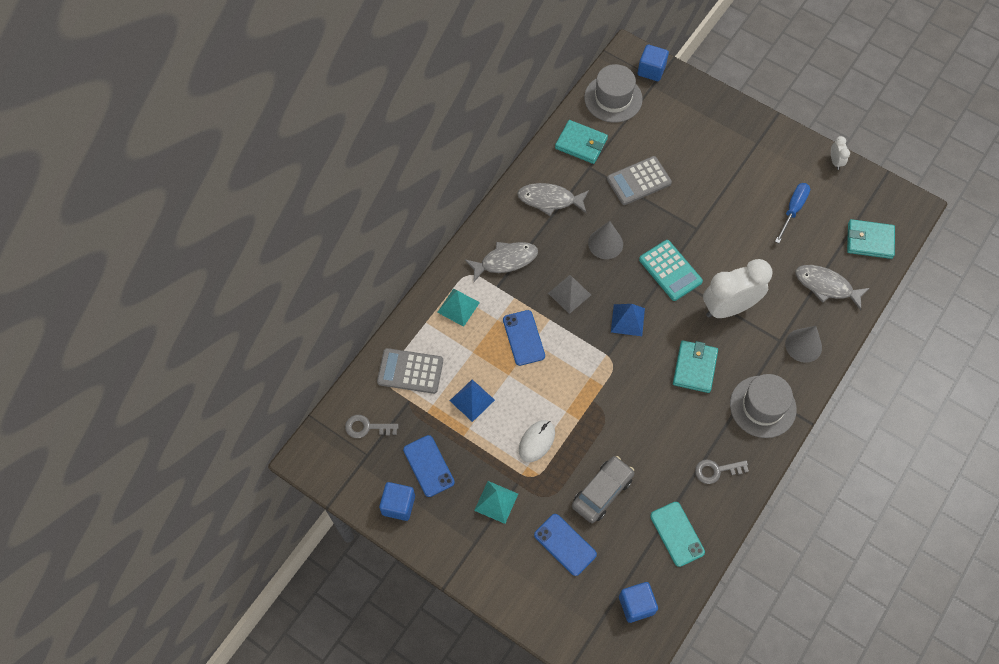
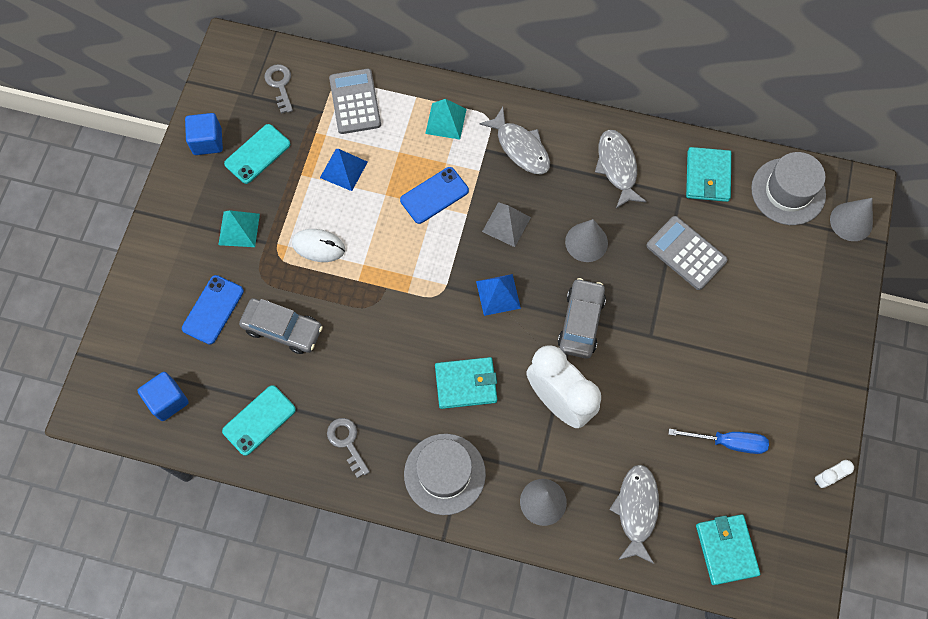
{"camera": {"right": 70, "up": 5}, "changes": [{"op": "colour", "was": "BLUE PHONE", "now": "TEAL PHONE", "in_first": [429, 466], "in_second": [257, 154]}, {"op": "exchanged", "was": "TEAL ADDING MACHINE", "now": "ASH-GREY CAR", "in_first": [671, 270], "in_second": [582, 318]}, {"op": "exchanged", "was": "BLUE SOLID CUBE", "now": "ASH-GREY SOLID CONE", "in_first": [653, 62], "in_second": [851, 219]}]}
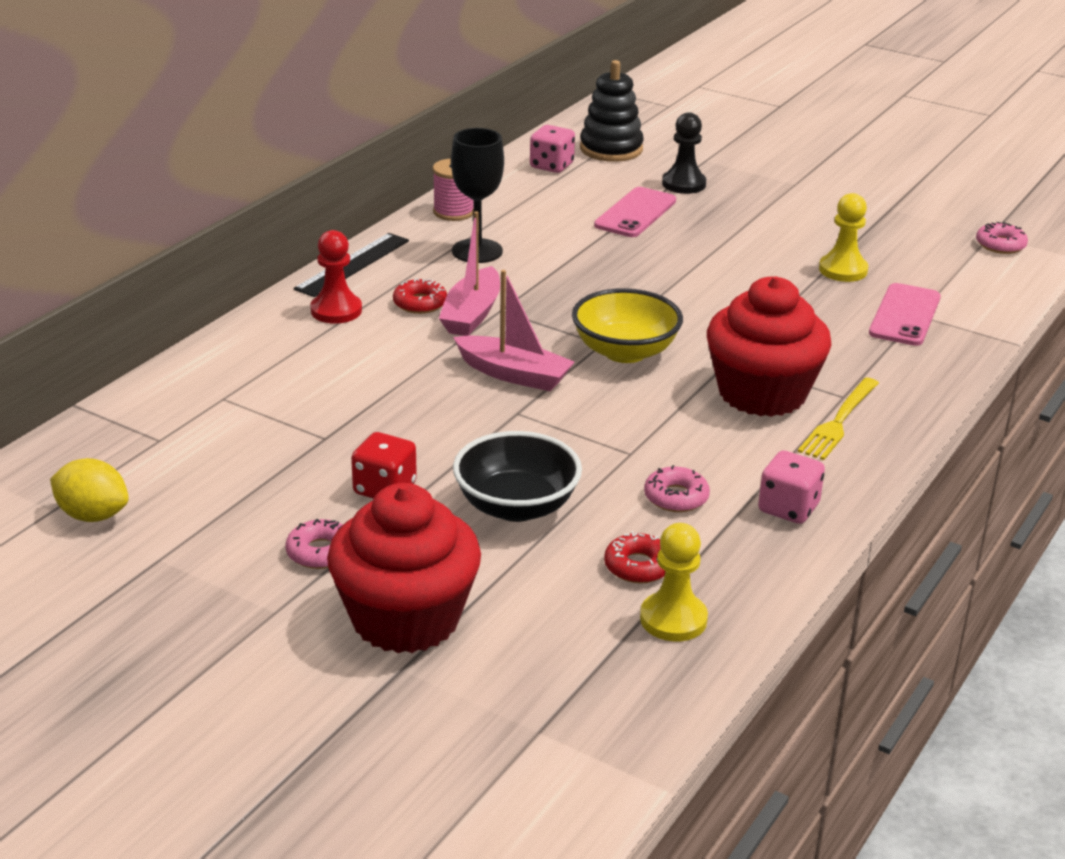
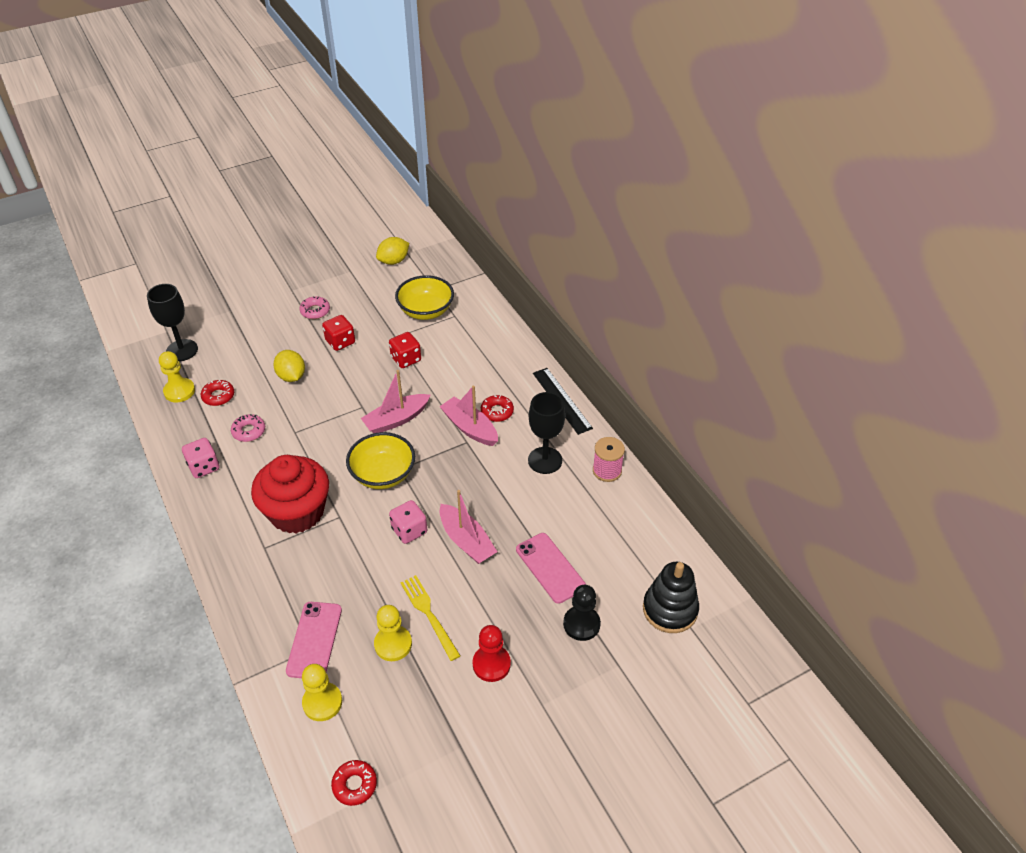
{"camera": {"right": 120, "up": 15}, "changes": [{"op": "appeared", "now": "BLACK GOBLET", "in_second": [172, 322]}, {"op": "exchanged", "was": "BLACK DEEP DISH", "now": "BRIGHT YELLOW CITRUS FRUIT", "in_first": [517, 476], "in_second": [289, 366]}, {"op": "spun", "was": "PINK PHONE", "in_first": [905, 314], "in_second": [314, 640], "clockwise": 45}, {"op": "appeared", "now": "BRIGHT YELLOW PAWN", "in_second": [322, 692]}, {"op": "colour", "was": "PINK DONUT", "now": "RED DONUT", "in_first": [1002, 238], "in_second": [354, 783]}, {"op": "appeared", "now": "RED GAME DIE", "in_second": [405, 350]}, {"op": "relocated", "was": "PINK GAME DIE", "in_first": [552, 149], "in_second": [408, 522]}, {"op": "appeared", "now": "BRIGHT YELLOW DEEP DISH", "in_second": [424, 297]}, {"op": "relocated", "was": "BRIGHT YELLOW FORK", "in_first": [838, 418], "in_second": [430, 618]}, {"op": "appeared", "now": "PINK TOY BOAT", "in_second": [468, 527]}, {"op": "relocated", "was": "RED PAWN", "in_first": [336, 277], "in_second": [491, 653]}, {"op": "missing", "was": "RED FAIRY CAKE", "in_first": [404, 568]}]}
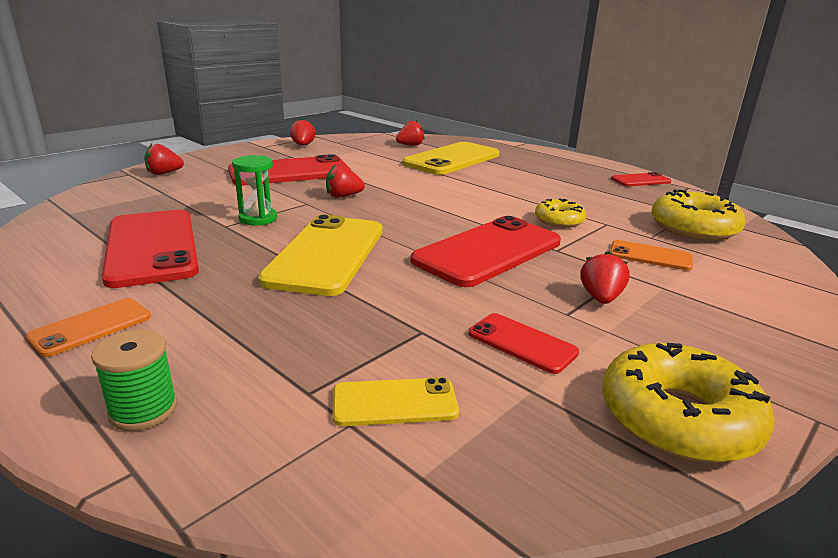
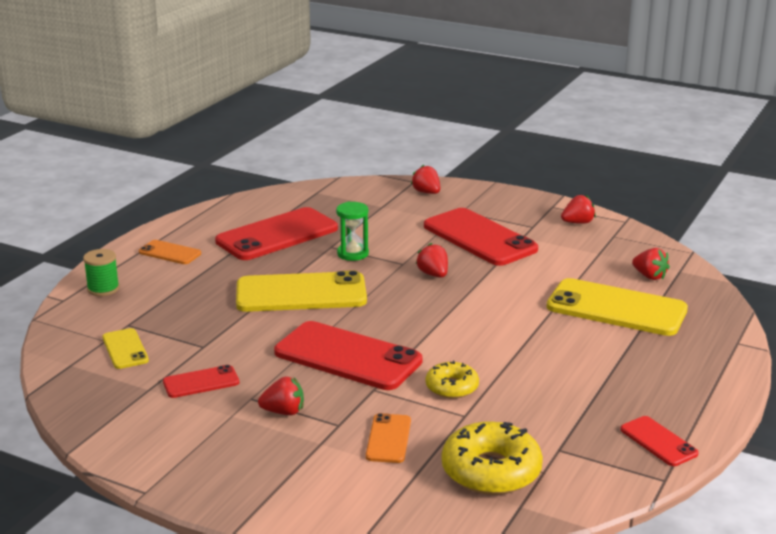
{"camera": {"right": 75, "up": 0}, "changes": [{"op": "spun", "was": "RED PHONE", "in_first": [524, 343], "in_second": [201, 381], "clockwise": 45}, {"op": "missing", "was": "BRIGHT YELLOW DONUT", "in_first": [688, 403]}]}
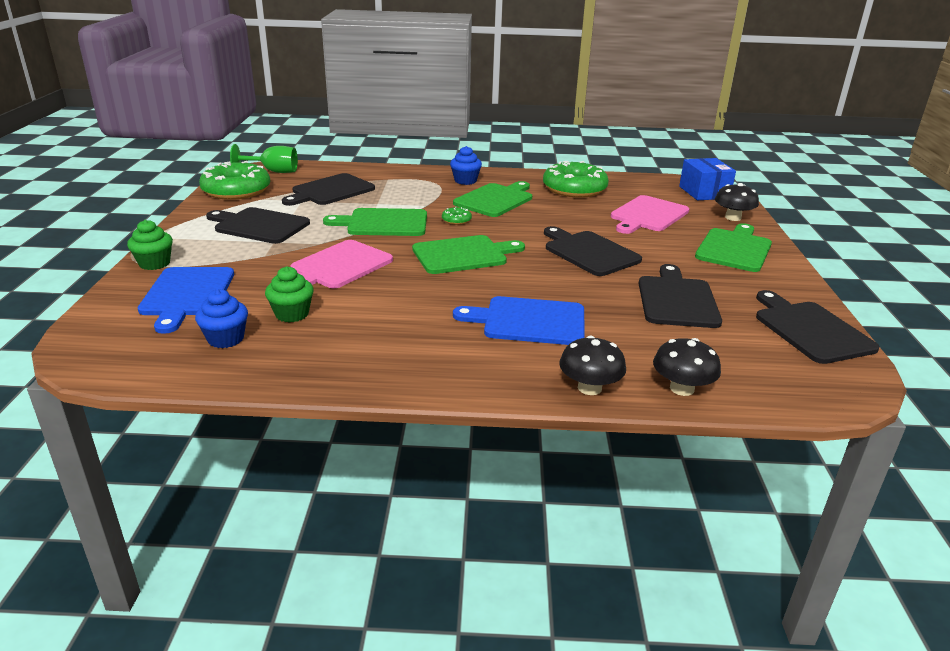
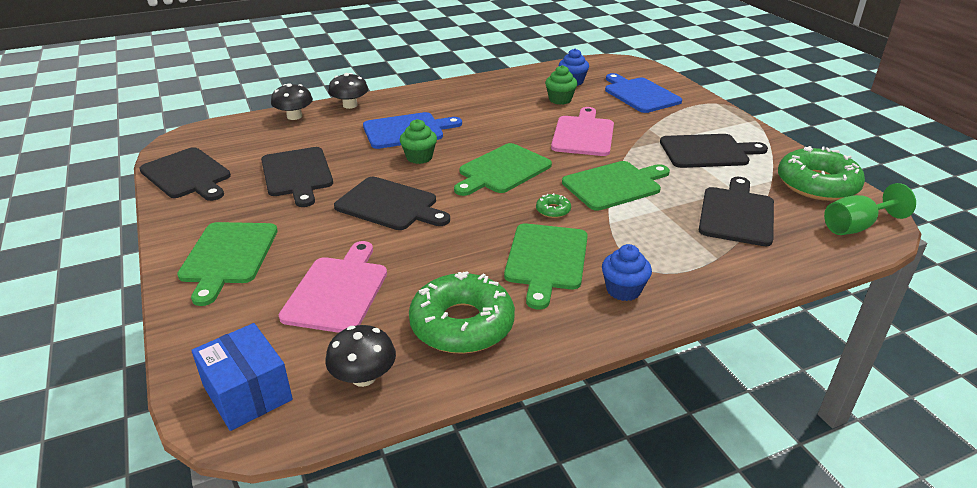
{"camera": {"right": 155, "up": 5}, "changes": [{"op": "relocated", "was": "BLACK TOADSTOOL", "in_first": [737, 202], "in_second": [360, 356]}, {"op": "relocated", "was": "EMERALD FAIRY CAKE", "in_first": [150, 245], "in_second": [418, 141]}]}
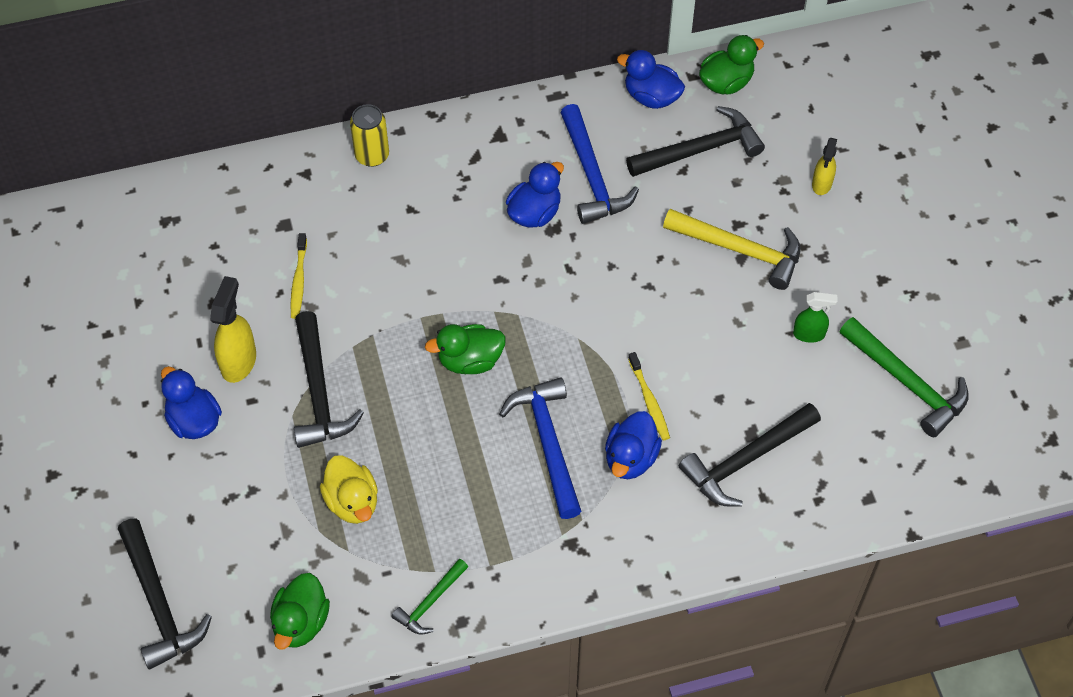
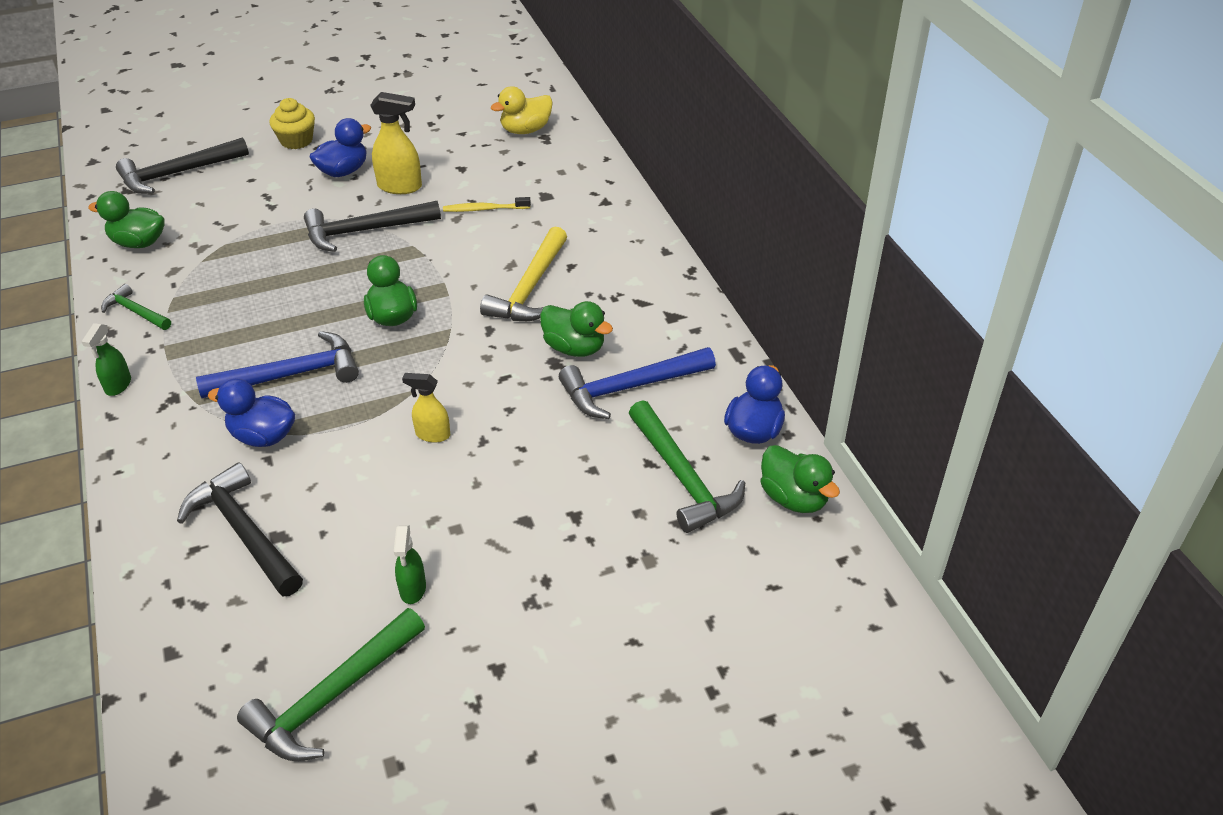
{"camera": {"right": 85, "up": -15}, "changes": [{"op": "appeared", "now": "EMERALD SPRAY BOTTLE", "in_second": [106, 359]}, {"op": "appeared", "now": "BRIGHT YELLOW FAIRY CAKE", "in_second": [292, 123]}, {"op": "relocated", "was": "BRIGHT YELLOW SPRAY BOTTLE", "in_first": [824, 166], "in_second": [426, 408]}, {"op": "relocated", "was": "BRIGHT YELLOW CLAW HAMMER", "in_first": [732, 249], "in_second": [523, 274]}, {"op": "relocated", "was": "BRIGHT YELLOW DUCK", "in_first": [349, 489], "in_second": [522, 110]}, {"op": "colour", "was": "BLUE DUCK", "now": "EMERALD DUCK", "in_first": [535, 195], "in_second": [576, 329]}, {"op": "colour", "was": "BLACK CLAW HAMMER", "now": "EMERALD CLAW HAMMER", "in_first": [695, 141], "in_second": [687, 466]}, {"op": "missing", "was": "BRIGHT YELLOW SODA CAN", "in_first": [369, 135]}, {"op": "missing", "was": "BRIGHT YELLOW TOOTH BRUSH", "in_first": [649, 396]}]}
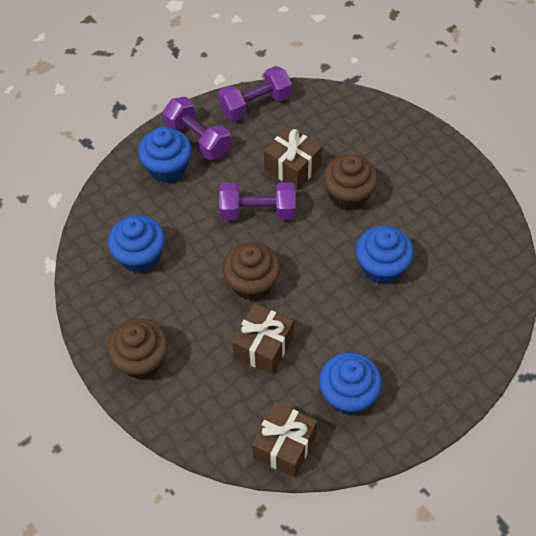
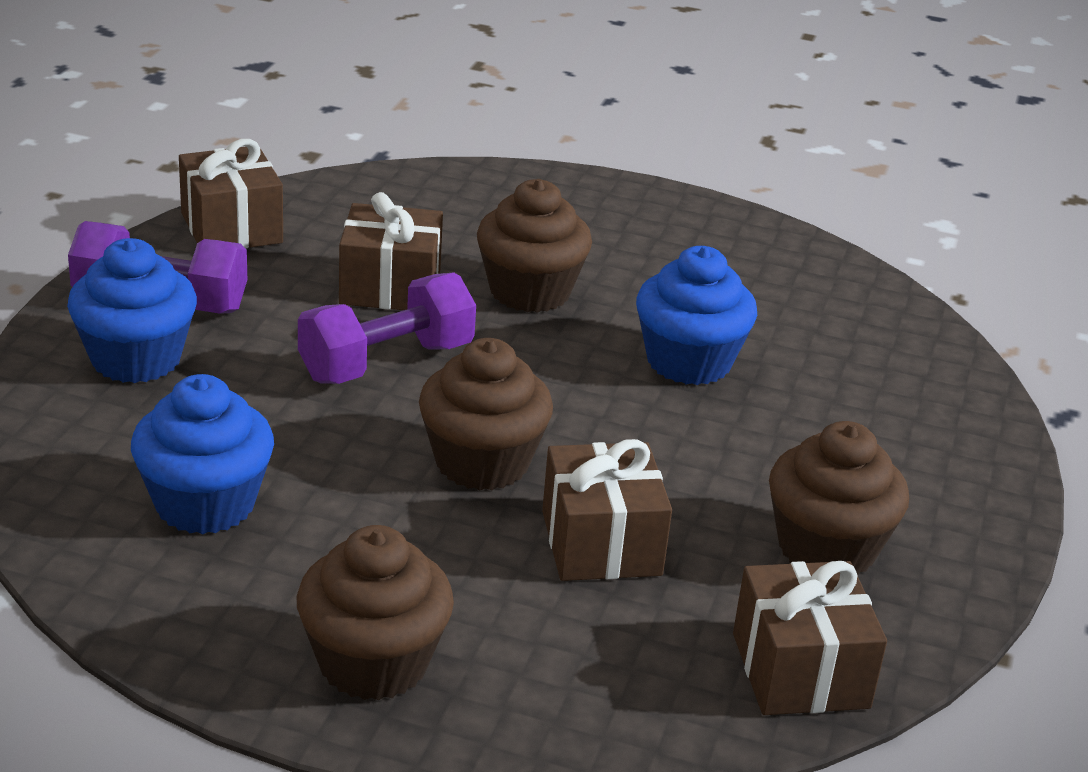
{"camera": {"right": -40, "up": -25}, "changes": [{"op": "exchanged", "was": "ROYAL PURPLE DUMBBELL", "now": "RUSSET GIFT", "in_first": [255, 93], "in_second": [231, 194]}, {"op": "colour", "was": "BLUE FAIRY CAKE", "now": "RUSSET FAIRY CAKE", "in_first": [350, 383], "in_second": [839, 498]}]}
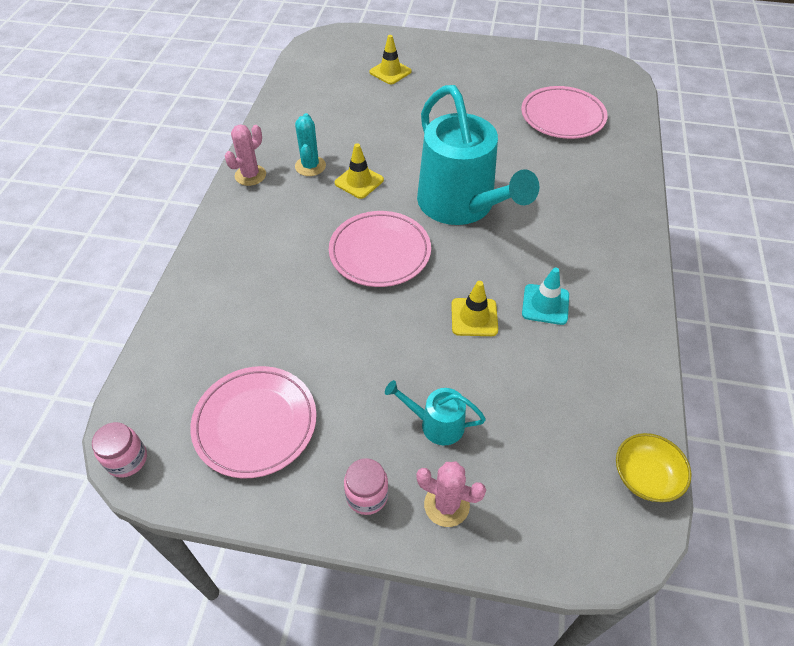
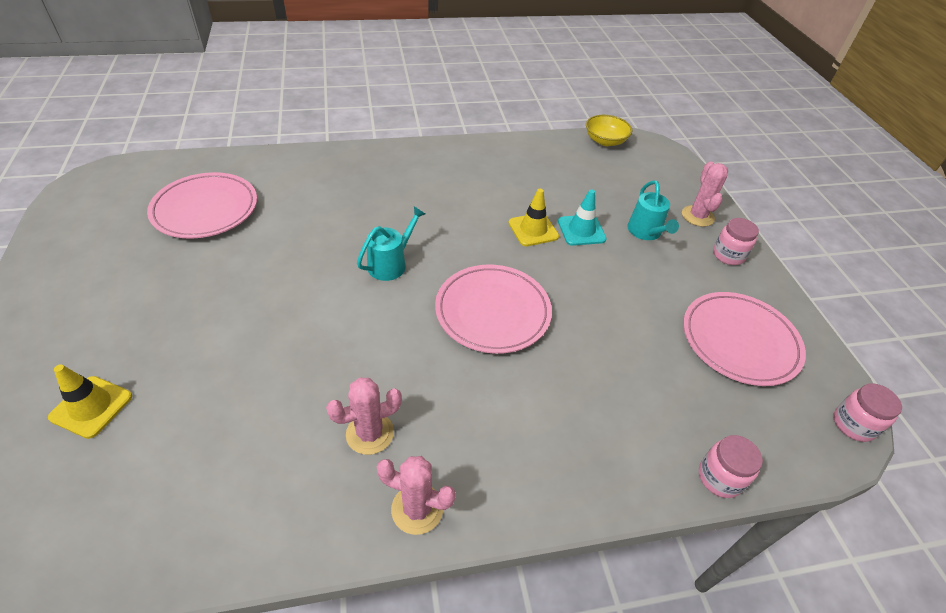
{"camera": {"right": -115, "up": -5}, "changes": [{"op": "colour", "was": "TEAL SAGUARO CACTUS", "now": "PINK SAGUARO CACTUS", "in_first": [310, 144], "in_second": [364, 416]}, {"op": "size", "was": "TEAL SPRINKLING CAN", "in_first": [478, 155], "in_second": [391, 244], "ratio": 0.43}, {"op": "relocated", "was": "TEAL TRAFFIC CONE", "in_first": [545, 296], "in_second": [582, 218]}, {"op": "appeared", "now": "PINK JAR", "in_second": [731, 466]}, {"op": "missing", "was": "BRIGHT YELLOW TRAFFIC CONE", "in_first": [359, 171]}]}
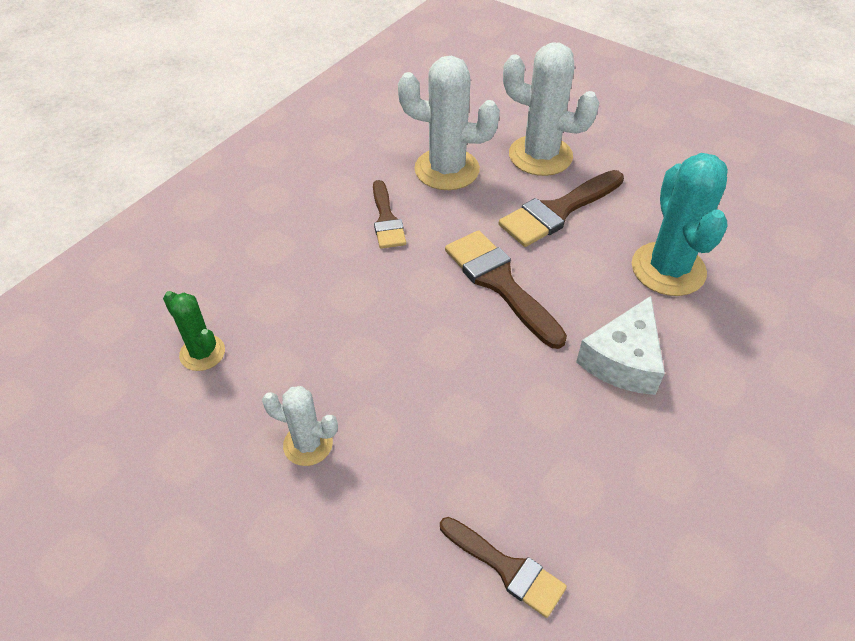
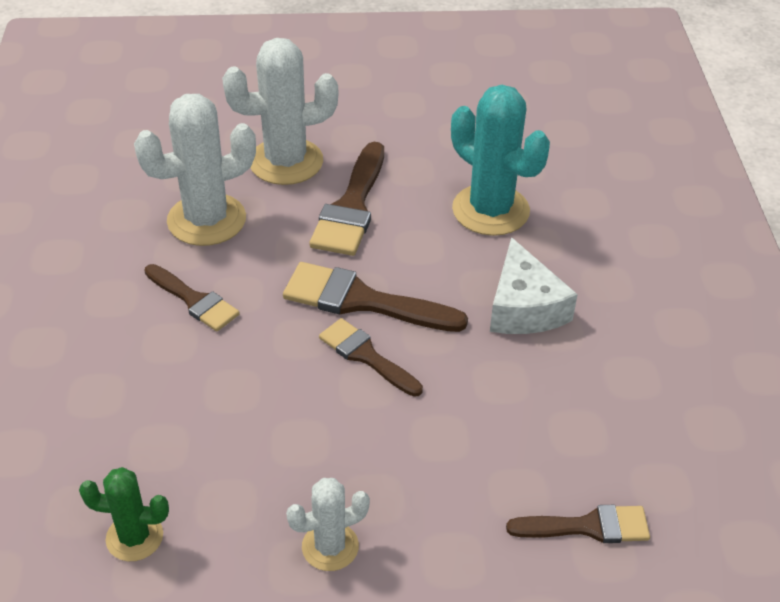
{"camera": {"right": -40, "up": -5}, "changes": [{"op": "appeared", "now": "RUSSET BRUSH", "in_second": [371, 357]}]}
